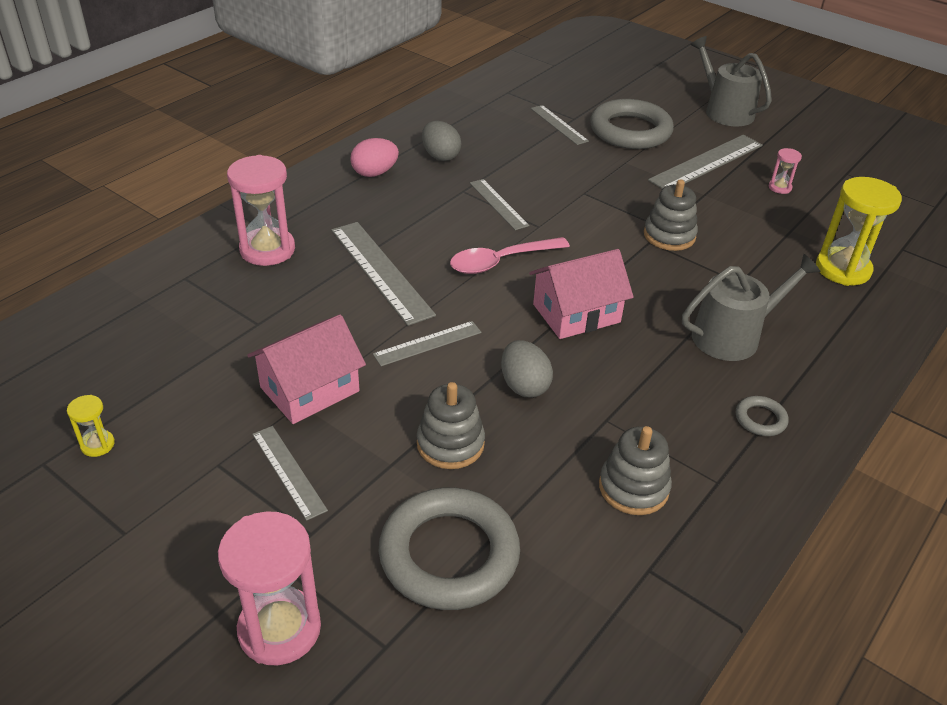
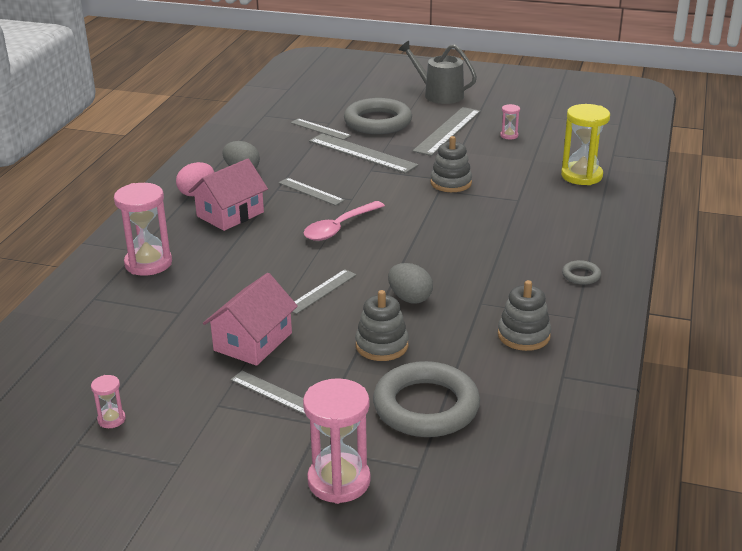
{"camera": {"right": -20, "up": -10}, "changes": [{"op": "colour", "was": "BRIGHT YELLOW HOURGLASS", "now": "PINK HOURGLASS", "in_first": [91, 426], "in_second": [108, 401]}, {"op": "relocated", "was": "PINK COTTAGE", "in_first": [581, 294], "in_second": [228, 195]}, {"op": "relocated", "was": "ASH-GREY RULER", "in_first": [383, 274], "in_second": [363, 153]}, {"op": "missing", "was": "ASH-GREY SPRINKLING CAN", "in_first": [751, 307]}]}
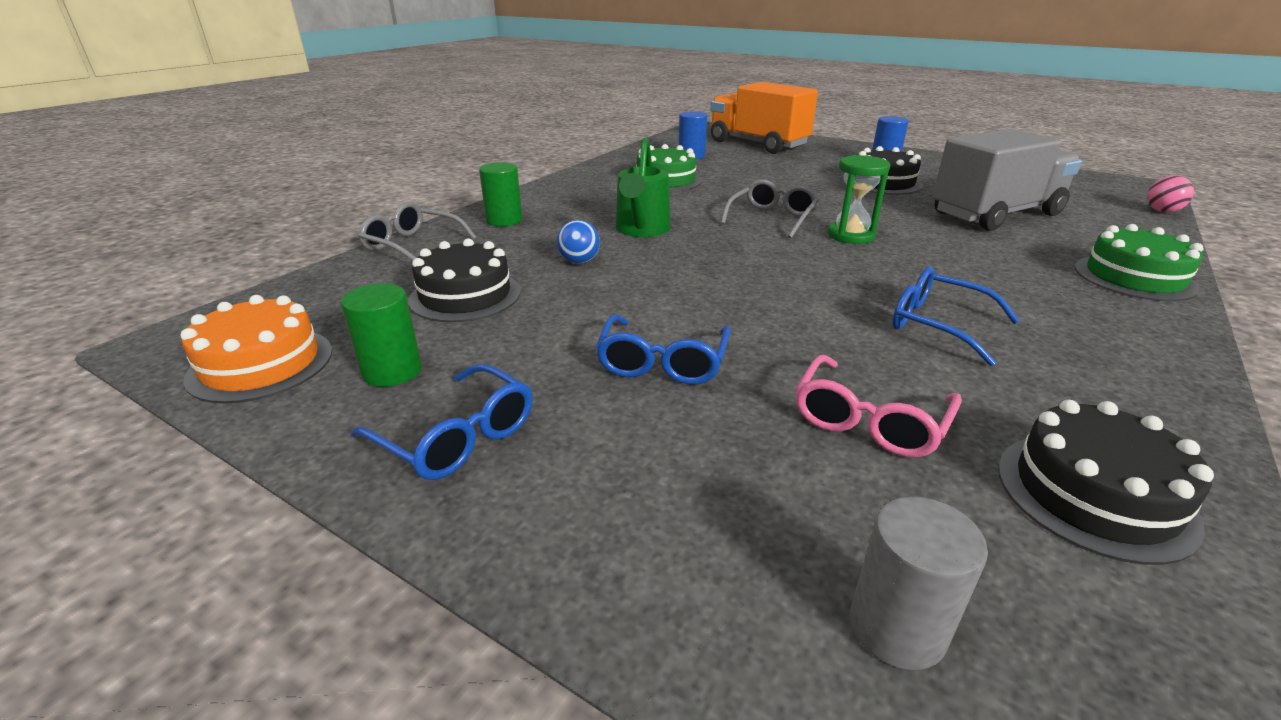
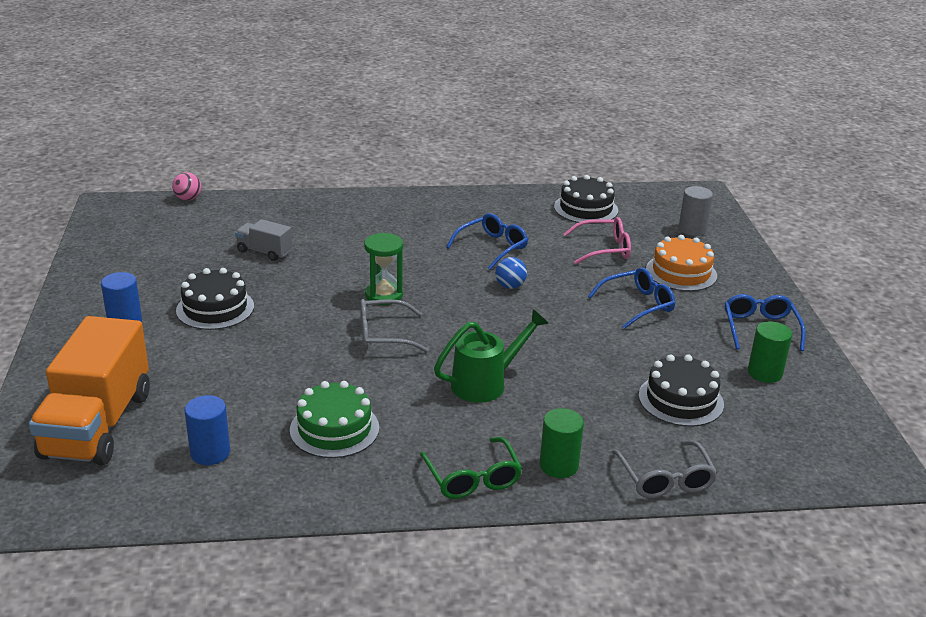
{"camera": {"right": -130, "up": 0}, "changes": [{"op": "size", "was": "ASH-GREY TOY TRUCK", "in_first": [1007, 180], "in_second": [263, 240], "ratio": 0.47}, {"op": "appeared", "now": "EMERALD GLASSES", "in_second": [470, 468]}, {"op": "spun", "was": "BLUE GLASSES", "in_first": [956, 316], "in_second": [487, 241], "clockwise": -135}, {"op": "relocated", "was": "BLUE SPHERE", "in_first": [578, 242], "in_second": [511, 273]}, {"op": "relocated", "was": "BRIGHT ORANGE GATEAU", "in_first": [256, 349], "in_second": [681, 263]}, {"op": "missing", "was": "EMERALD GATEAU", "in_first": [1139, 262]}]}
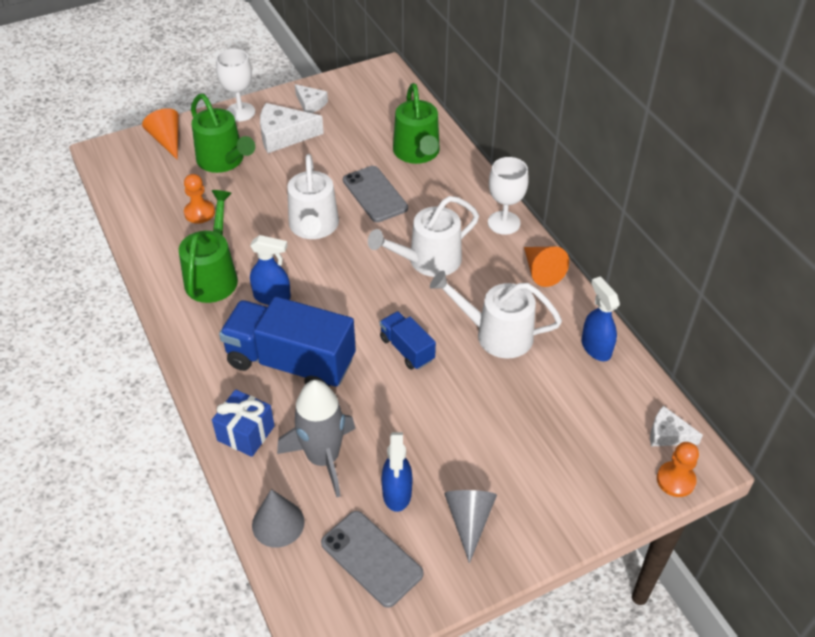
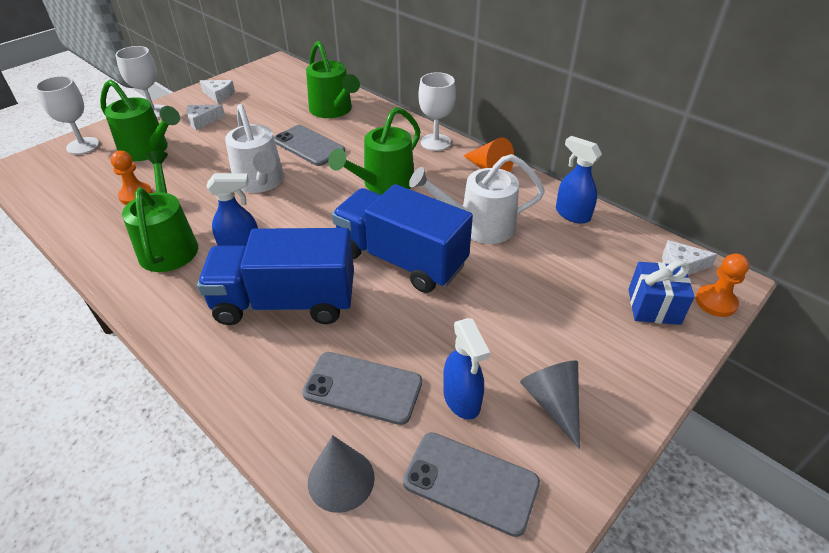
{"camera": {"right": -20, "up": -5}, "changes": [{"op": "exchanged", "was": "BRIGHT ORANGE SOLID CONE", "now": "PURE WHITE GOBLET", "in_first": [160, 134], "in_second": [67, 115]}, {"op": "size", "was": "PURE WHITE CHEESE", "in_first": [292, 128], "in_second": [205, 117], "ratio": 0.6}, {"op": "exchanged", "was": "ASH-GREY TOY ROCKET", "now": "ASH-GREY PHONE", "in_first": [316, 438], "in_second": [362, 388]}, {"op": "colour", "was": "PURE WHITE SPRINKLING CAN", "now": "EMERALD SPRINKLING CAN", "in_first": [423, 236], "in_second": [374, 151]}, {"op": "size", "was": "BLUE TOY TRUCK", "in_first": [408, 340], "in_second": [402, 238], "ratio": 1.99}, {"op": "relocated", "was": "BLUE GIFT", "in_first": [243, 423], "in_second": [661, 293]}]}
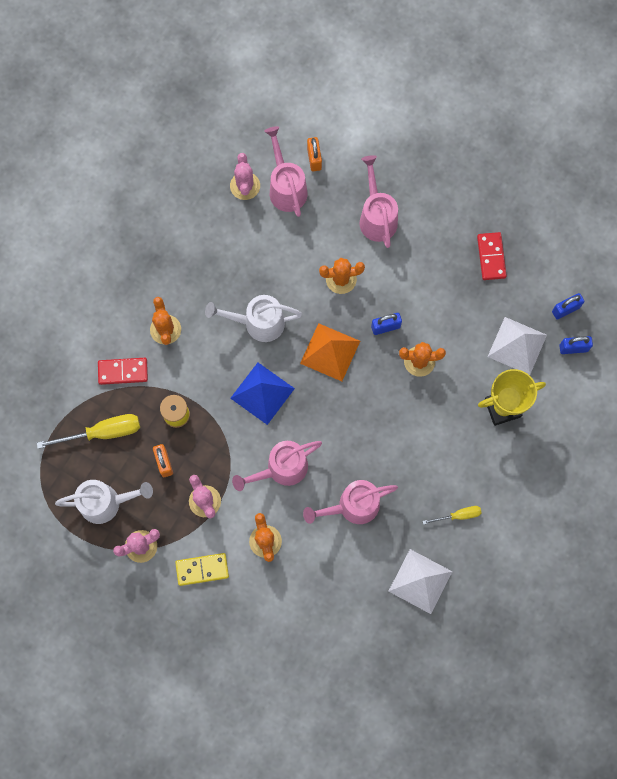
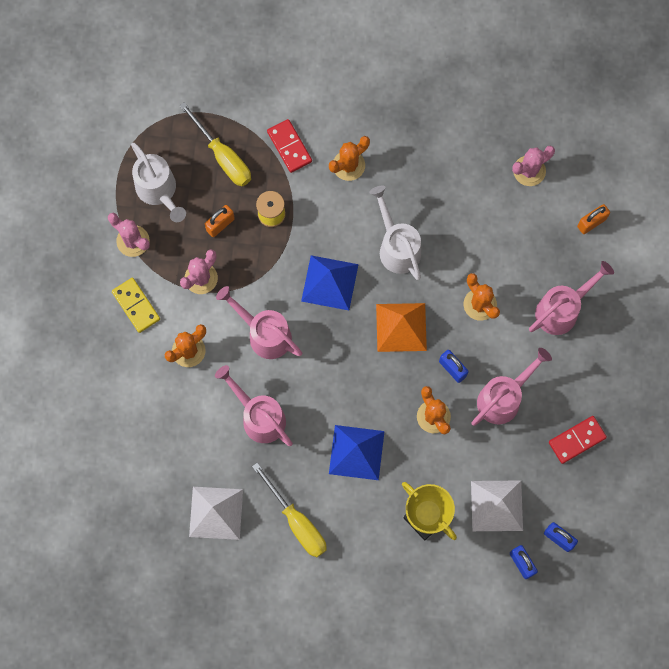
{"camera": {"right": 65, "up": 0}, "changes": [{"op": "size", "was": "BRIGHT YELLOW HAND SCREWDRIVER", "in_first": [452, 515], "in_second": [289, 510], "ratio": 1.77}, {"op": "appeared", "now": "BLUE SOLID PYRAMID", "in_second": [357, 452]}, {"op": "relocated", "was": "PINK SPRINKLING CAN", "in_first": [286, 171], "in_second": [512, 387]}]}
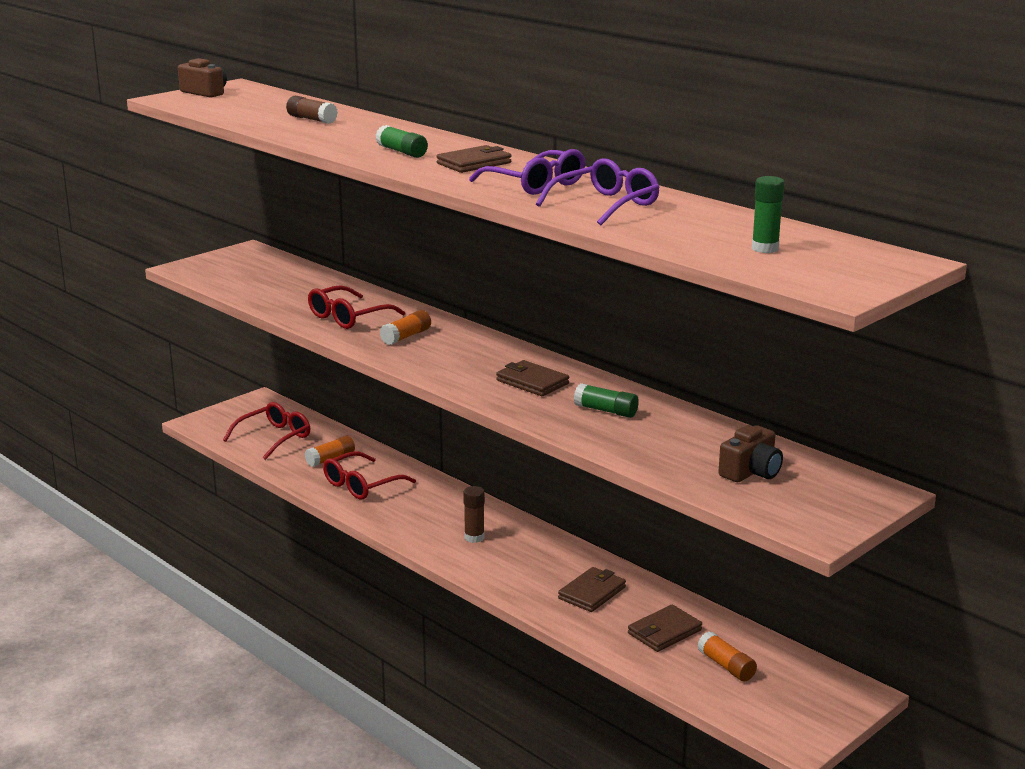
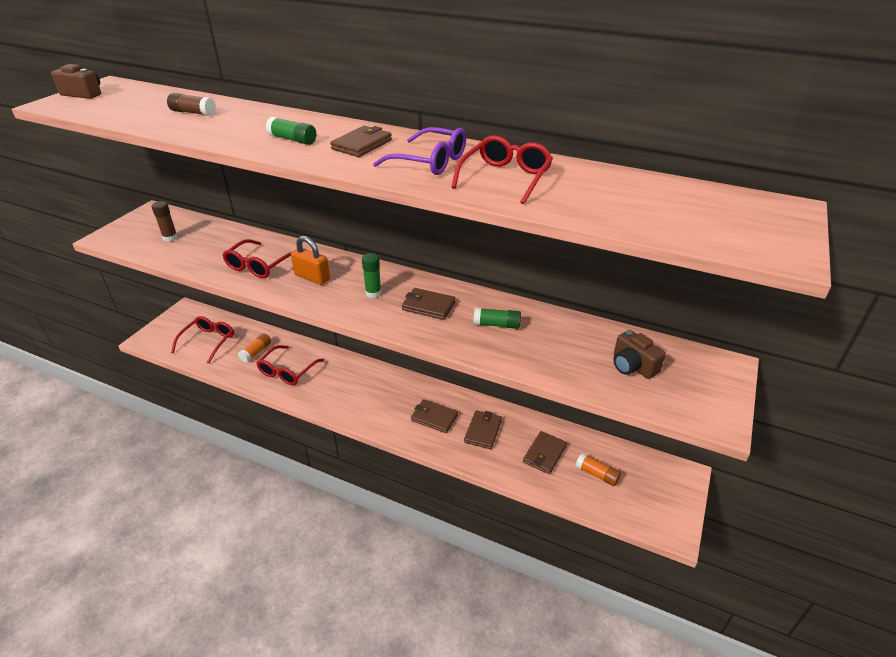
{"camera": {"right": -20, "up": 15}, "changes": [{"op": "relocated", "was": "RUSSET STICK OF GLUE", "in_first": [474, 514], "in_second": [165, 221]}, {"op": "exchanged", "was": "BRIGHT ORANGE STICK OF GLUE", "now": "BRIGHT ORANGE LOCK", "in_first": [405, 327], "in_second": [310, 260]}, {"op": "relocated", "was": "EMERALD STICK OF GLUE", "in_first": [768, 214], "in_second": [372, 275]}, {"op": "appeared", "now": "RUSSET WALLET", "in_second": [434, 416]}, {"op": "colour", "was": "ROYAL PURPLE GLASSES", "now": "RED GLASSES", "in_first": [597, 191], "in_second": [502, 169]}, {"op": "spun", "was": "RUSSET CAMERA", "in_first": [750, 453], "in_second": [639, 354], "clockwise": 120}]}
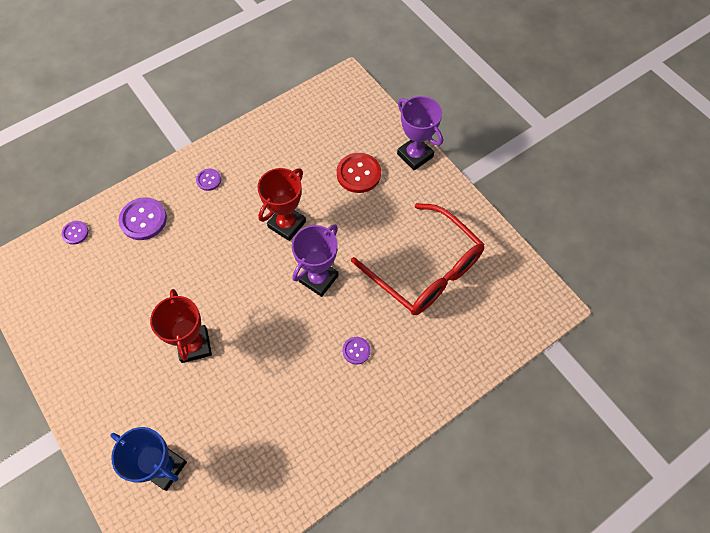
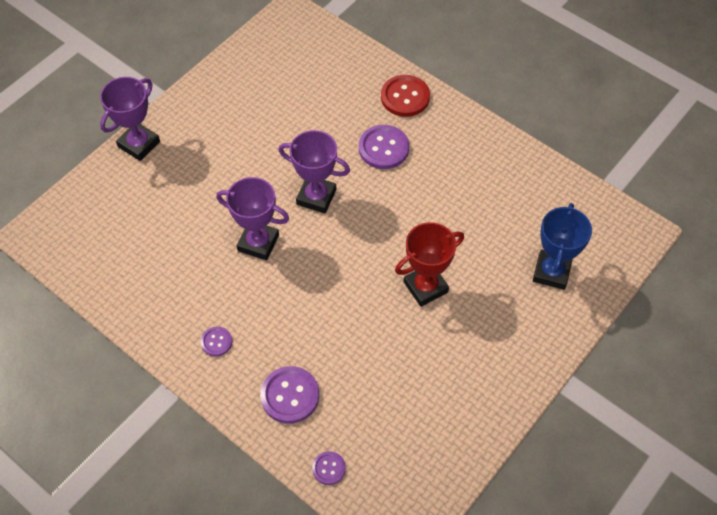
{"camera": {"right": -105, "up": -5}, "changes": [{"op": "colour", "was": "RED TROPHY", "now": "ROYAL PURPLE TROPHY", "in_first": [281, 204], "in_second": [252, 218]}, {"op": "size", "was": "ROYAL PURPLE SEWING BUTTON", "in_first": [356, 350], "in_second": [384, 147], "ratio": 1.82}, {"op": "relocated", "was": "RED SEWING BUTTON", "in_first": [359, 173], "in_second": [405, 96]}, {"op": "missing", "was": "RED GLASSES", "in_first": [418, 259]}]}
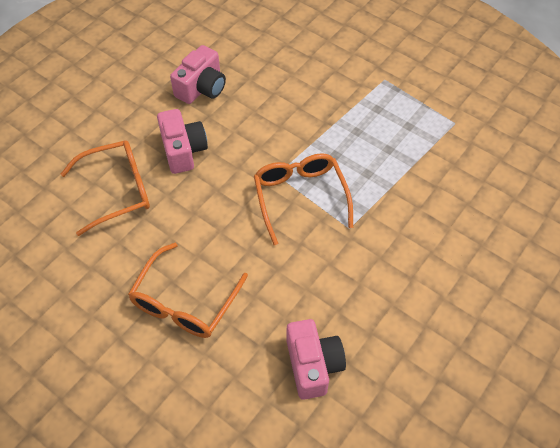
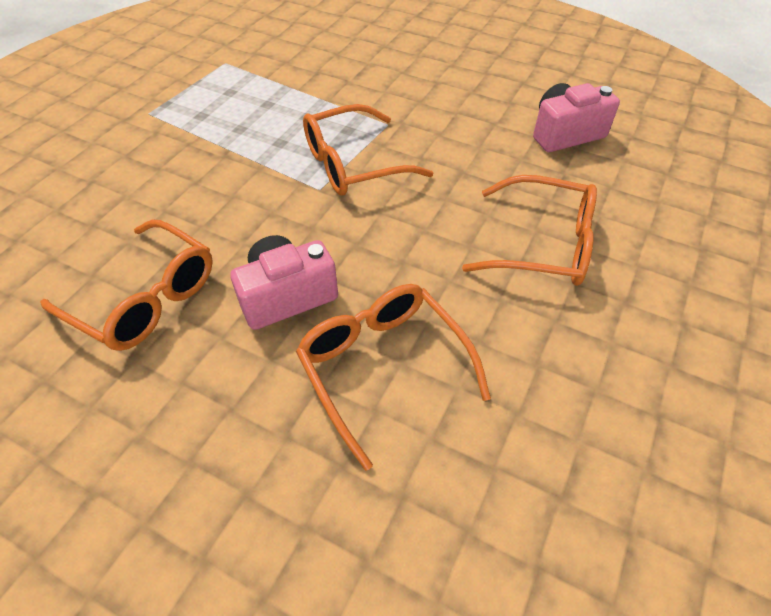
{"camera": {"right": -100, "up": -5}, "changes": [{"op": "exchanged", "was": "PINK CAMERA", "now": "BRIGHT ORANGE GLASSES", "in_first": [198, 74], "in_second": [126, 285]}]}
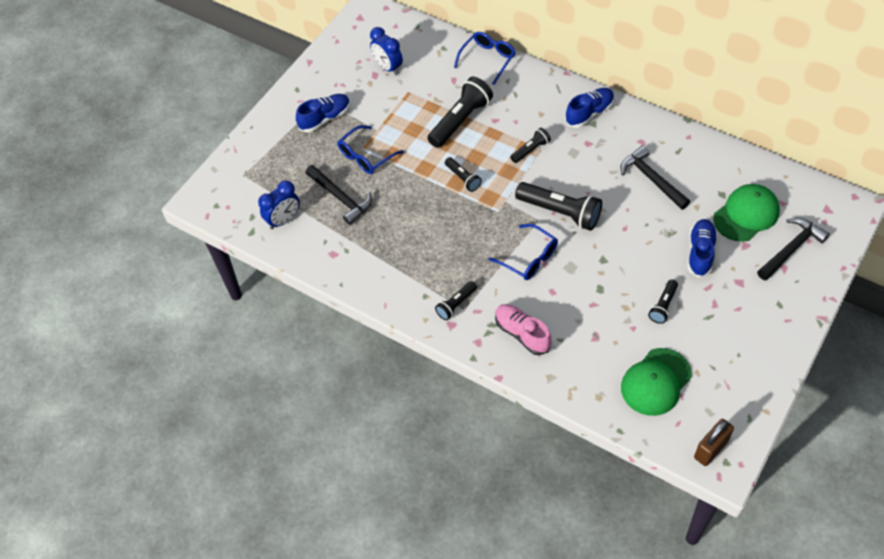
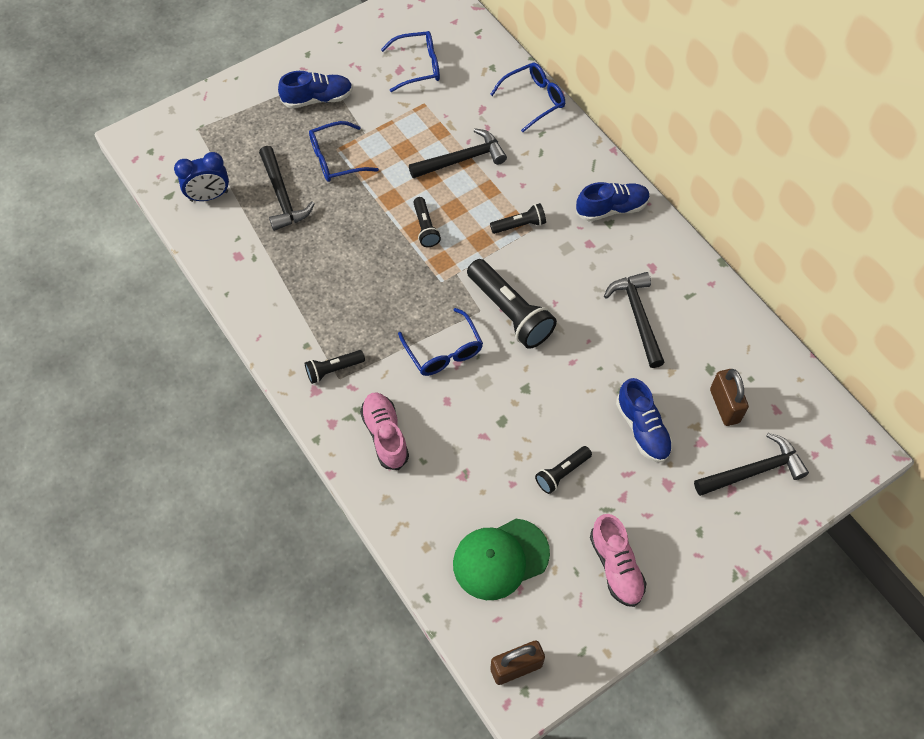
{"camera": {"right": 20, "up": 5}, "changes": [{"op": "exchanged", "was": "BLUE ALARM CLOCK", "now": "BLUE GLASSES", "in_first": [386, 51], "in_second": [410, 61]}, {"op": "exchanged", "was": "BLACK POCKET TORCH", "now": "BLACK CLAW HAMMER", "in_first": [460, 112], "in_second": [458, 153]}, {"op": "appeared", "now": "PINK SHOE", "in_second": [618, 560]}, {"op": "spun", "was": "BLUE SHOE", "in_first": [702, 248], "in_second": [644, 420], "clockwise": 120}, {"op": "exchanged", "was": "EMERALD BASEBALL CAP", "now": "RUSSET LOCK", "in_first": [746, 213], "in_second": [729, 397]}]}
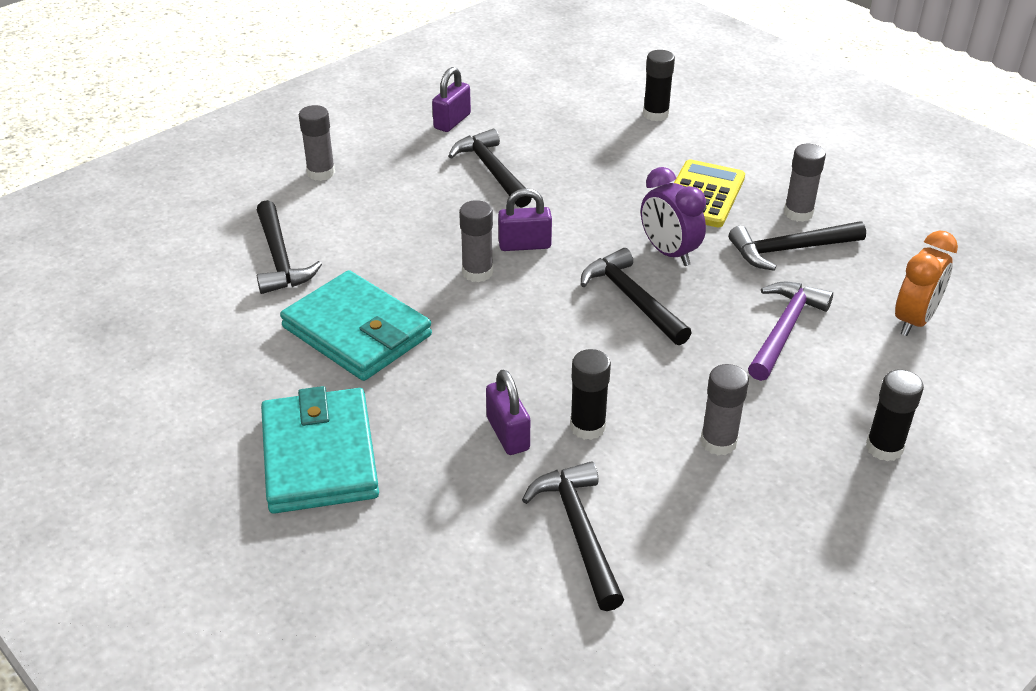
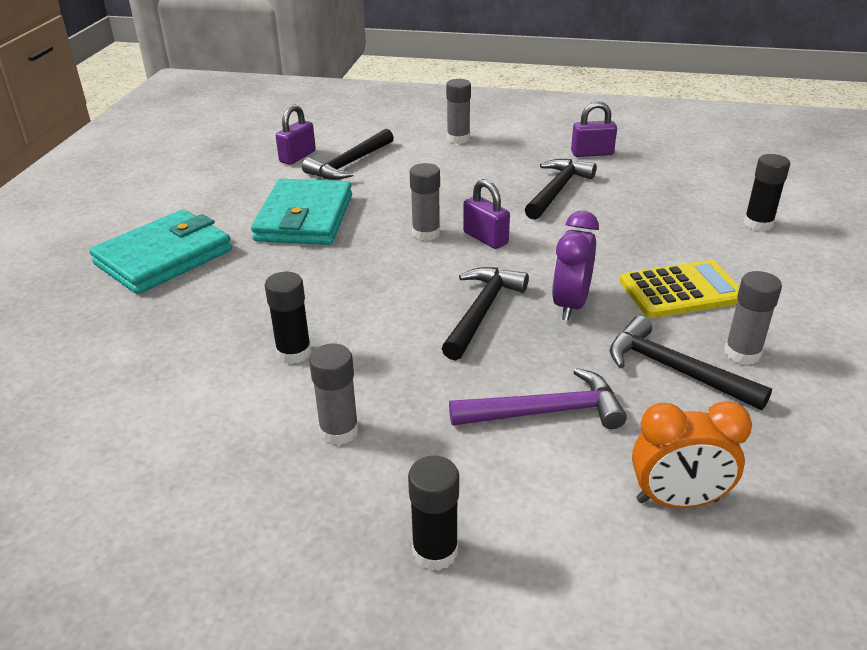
{"camera": {"right": 55, "up": -5}, "changes": [{"op": "relocated", "was": "ROYAL PURPLE LOCK", "in_first": [508, 412], "in_second": [296, 135]}, {"op": "missing", "was": "BLACK CLAW HAMMER", "in_first": [573, 536]}]}
